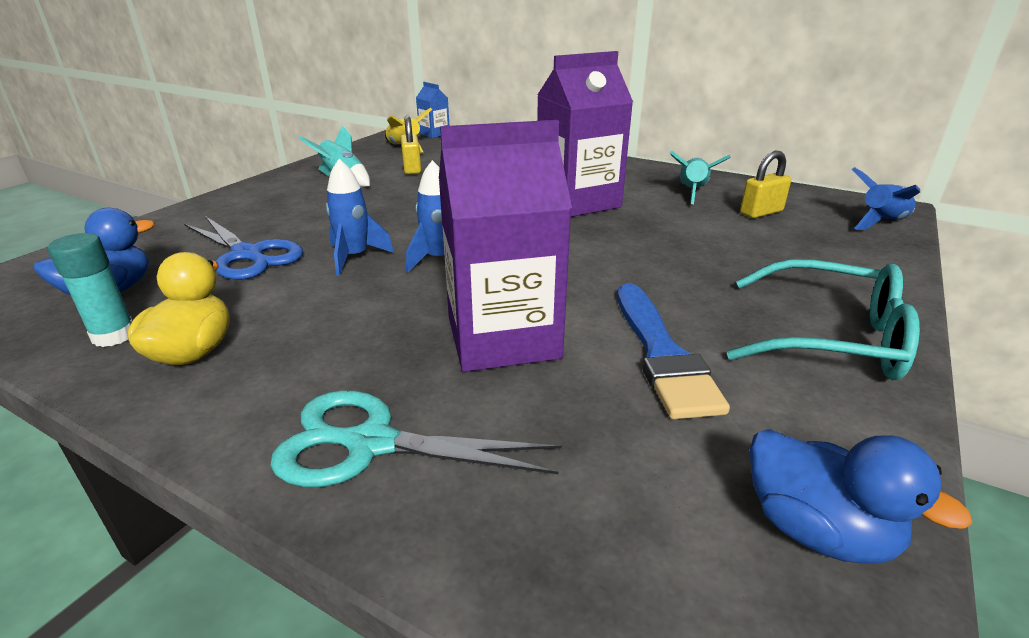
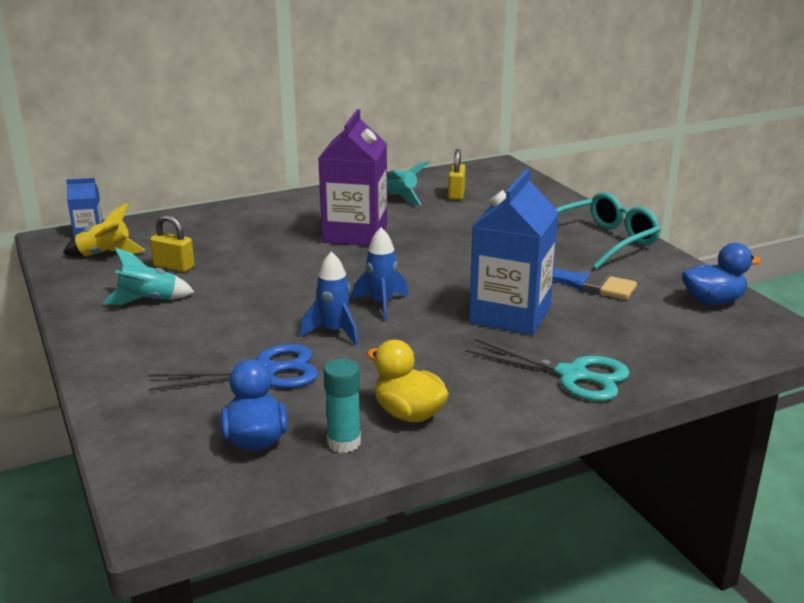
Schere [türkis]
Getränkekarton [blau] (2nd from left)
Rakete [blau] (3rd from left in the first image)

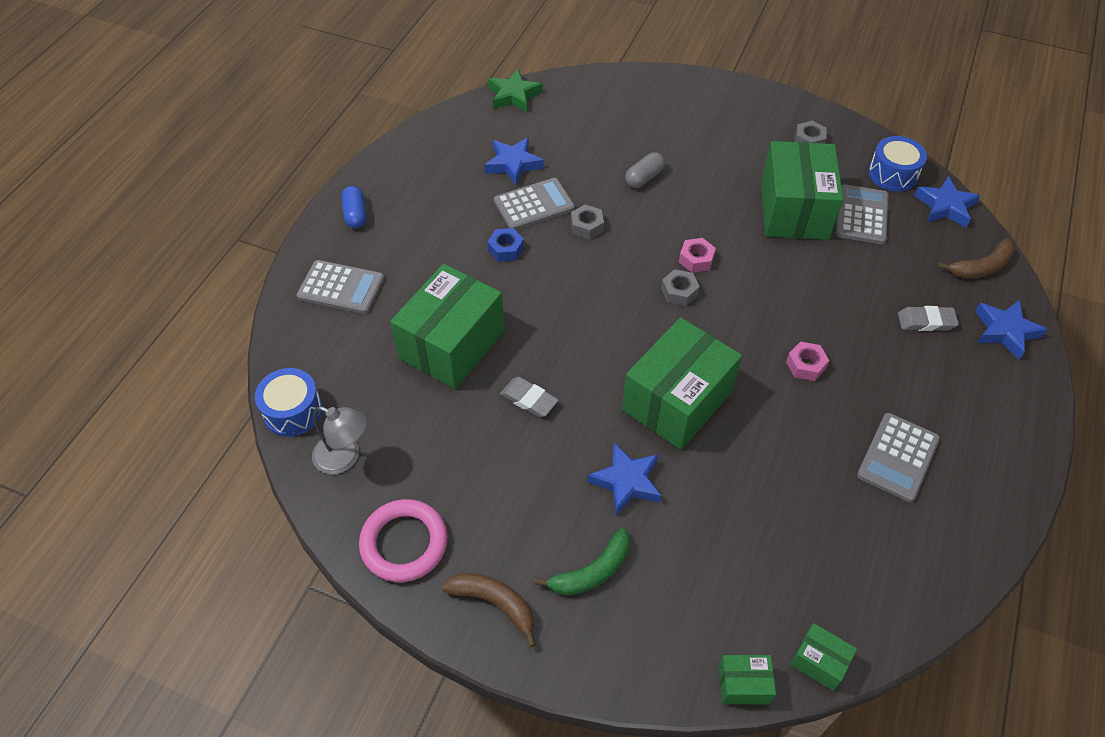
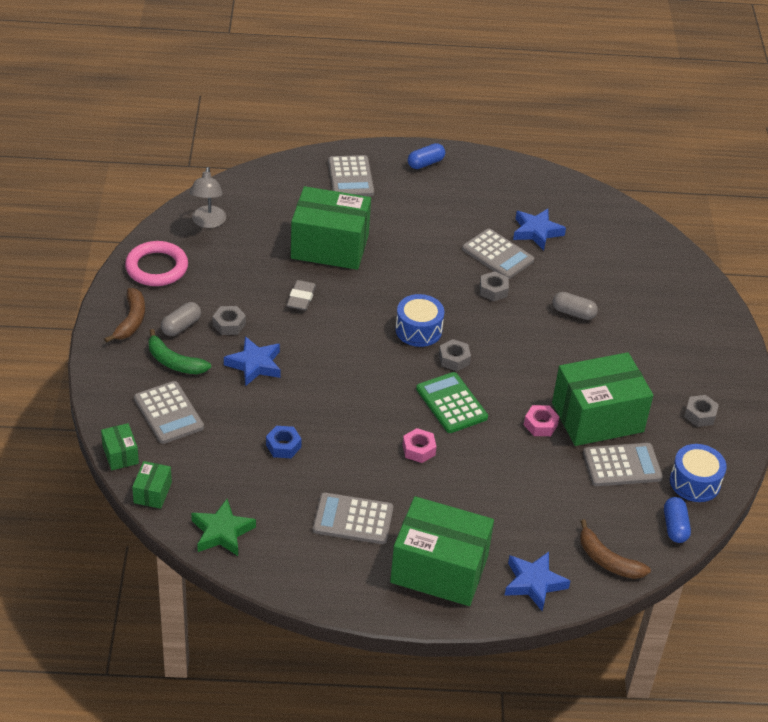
Trommel [blau] (1st from left)
Sechskantmutter [blau]
Stern [grün]
Schachtel [grün] (4th from left)
Sechskantmutter [rosa] (2nd from left)
Radiergummi [grau] (2nd from left in the first image)
Kapsel [blau] (2nd from left)
Taschenrechner [grau] (1st from left)
Kapsel [grau] (1st from left)
Sechskantmutter [grau] (1st from left)
Taschenrechner [grün]

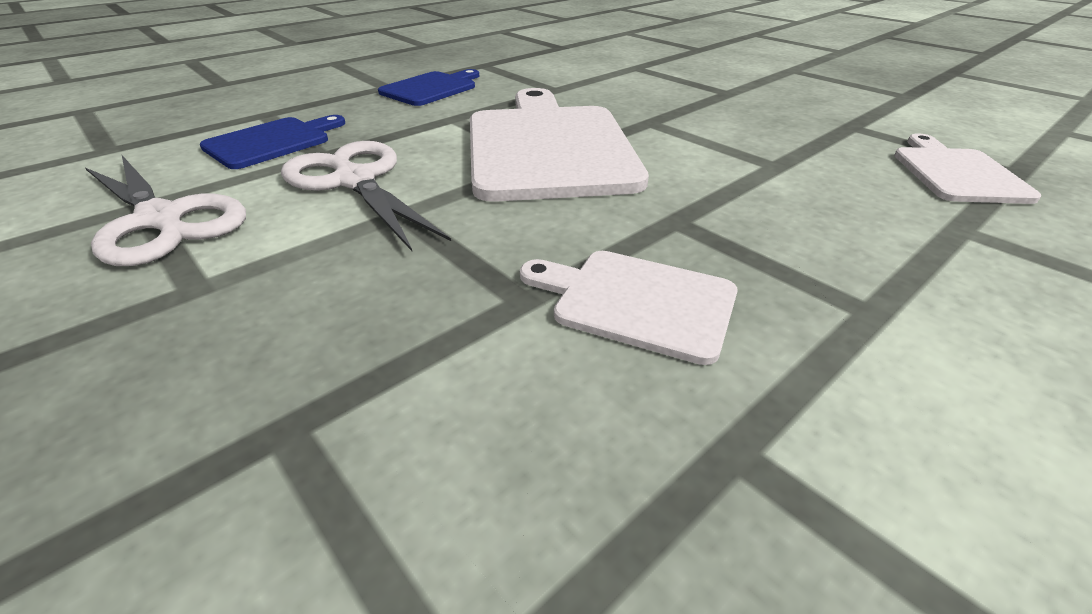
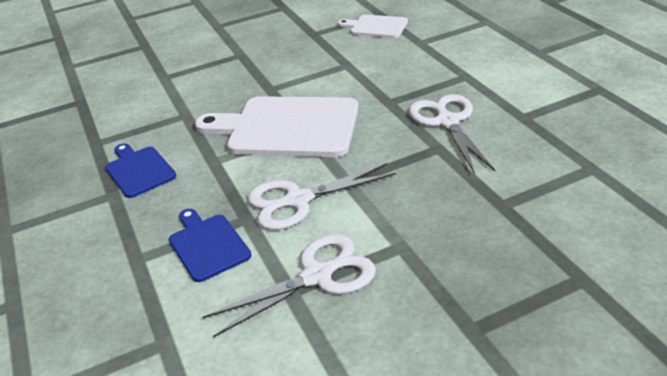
Schere [weiß] (3rd from left)

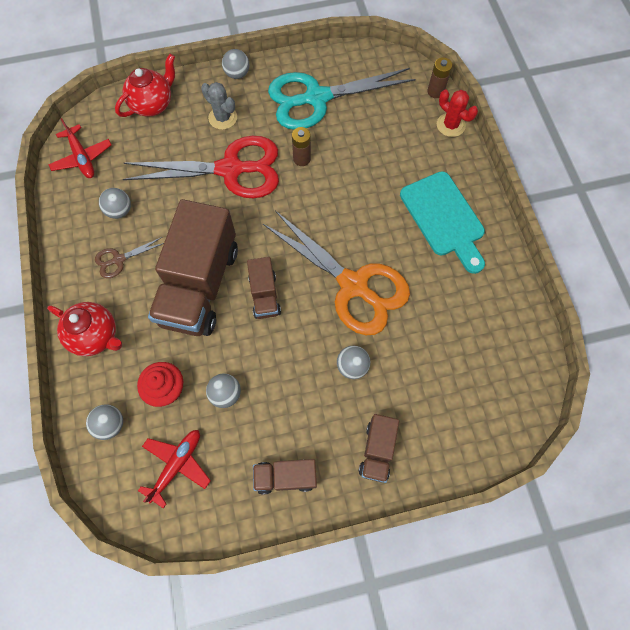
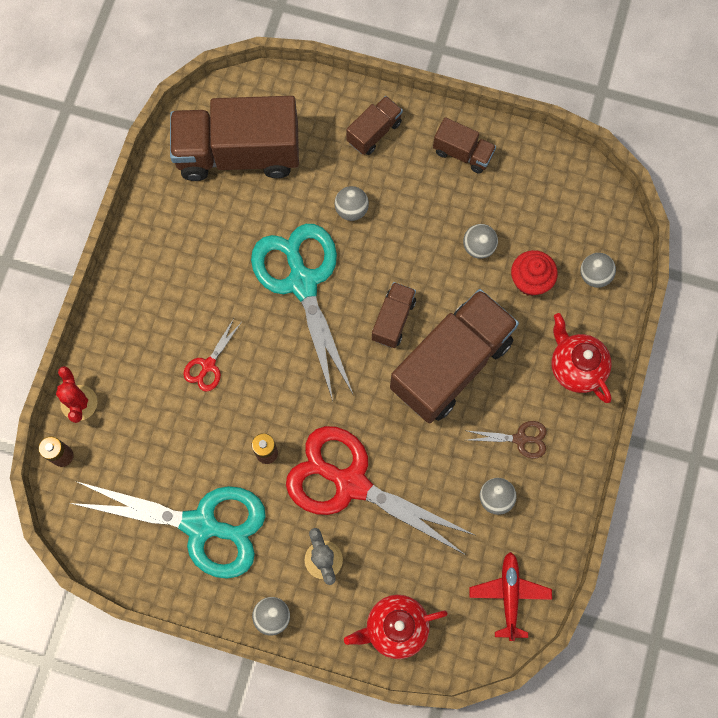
Flugzeug [rot] (2nd from left in the first image)
Schere [türkis] (2nd from left)
Schneidebrett [türkis]
Lastwagen [braun] (1st from left)
Schere [rot] (1st from left)

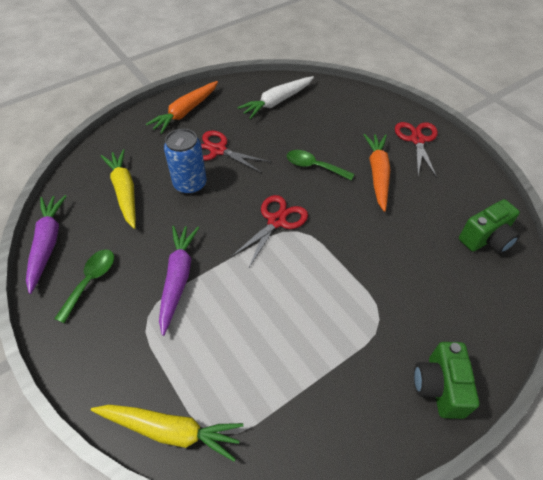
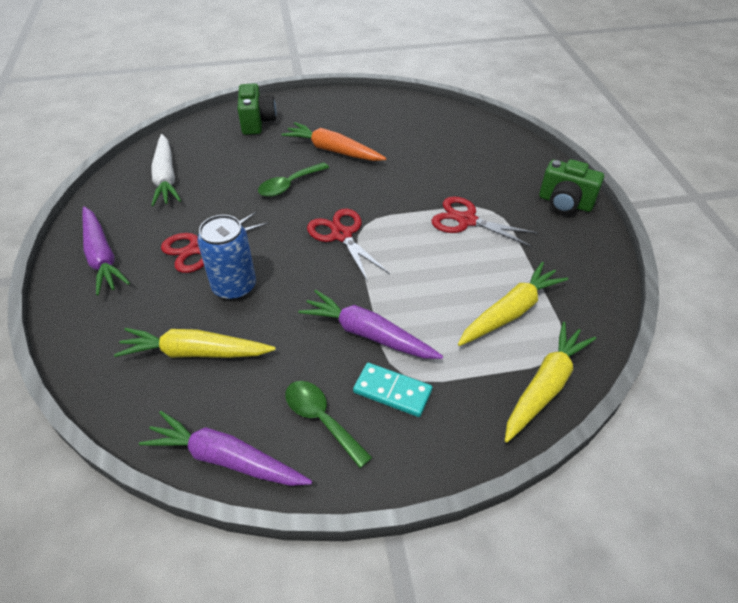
Karotte [lila] (1st from left)
Schere [rot] (3rd from left)
Kamera [grün] (1st from left)
Dominostein [türkis]
Karotte [gelb] (2nd from left)

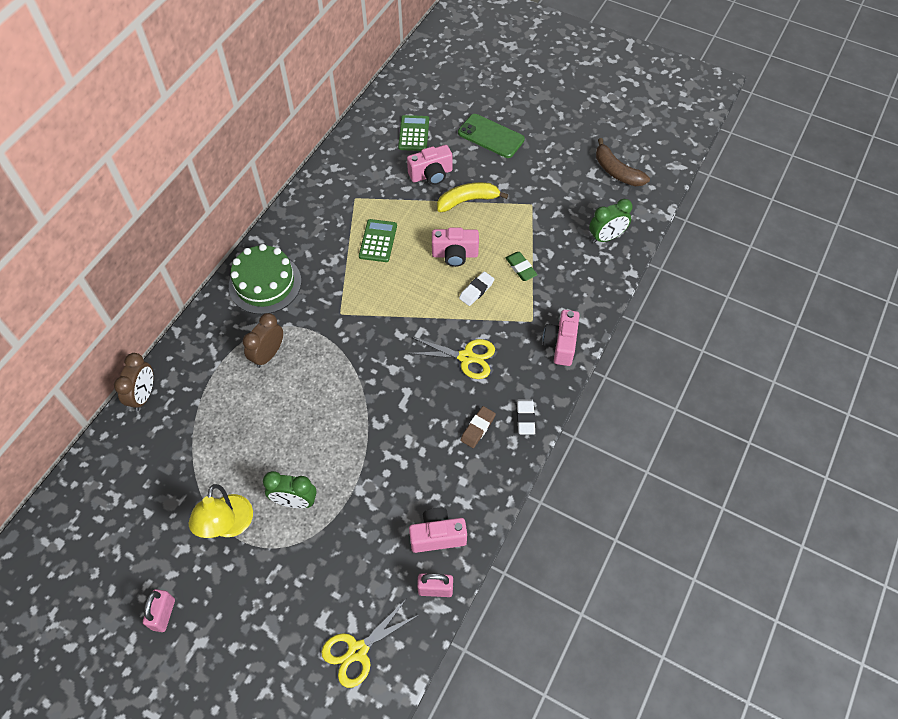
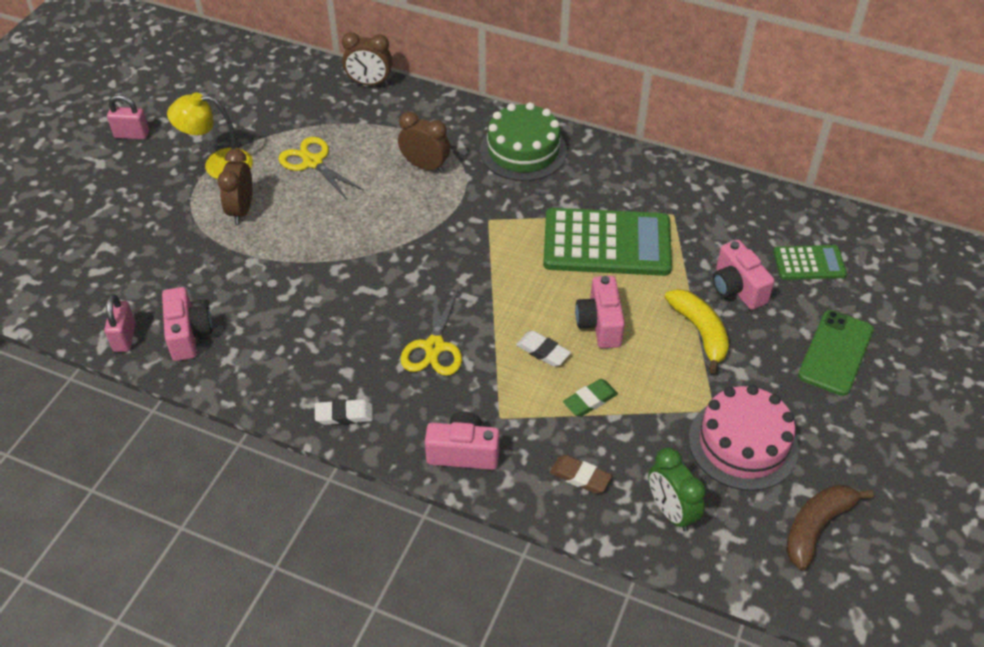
Wecker [braun] (1st from left)
Schere [gelb] (1st from left)
Taschenrechner [grün] (1st from left)
Radiergummi [braun]
Kuchen [rosa]

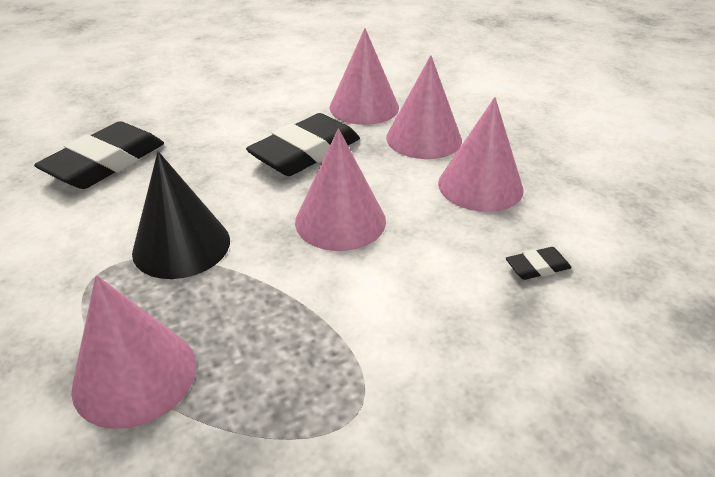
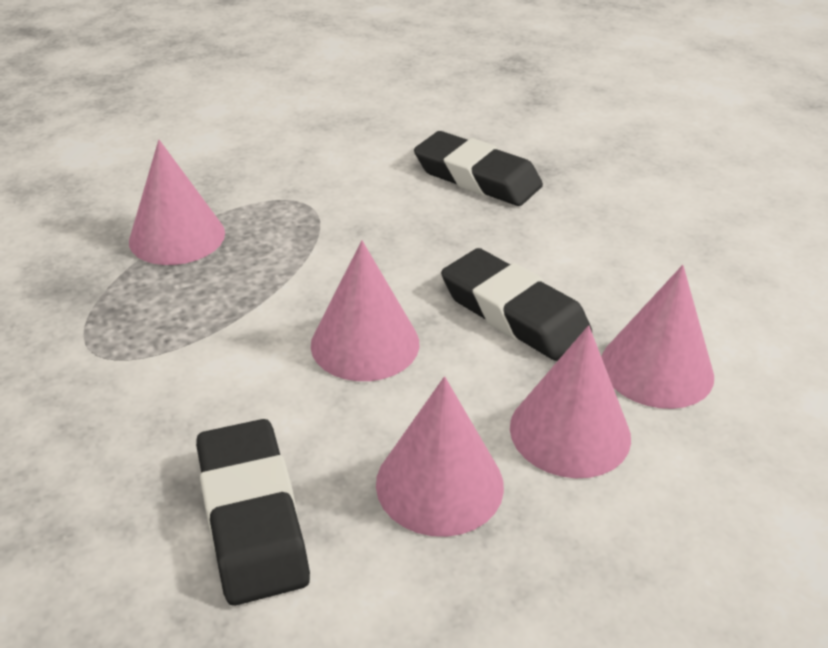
Kegel [schwarz]
Radiergummi [schwarz] (1st from left)

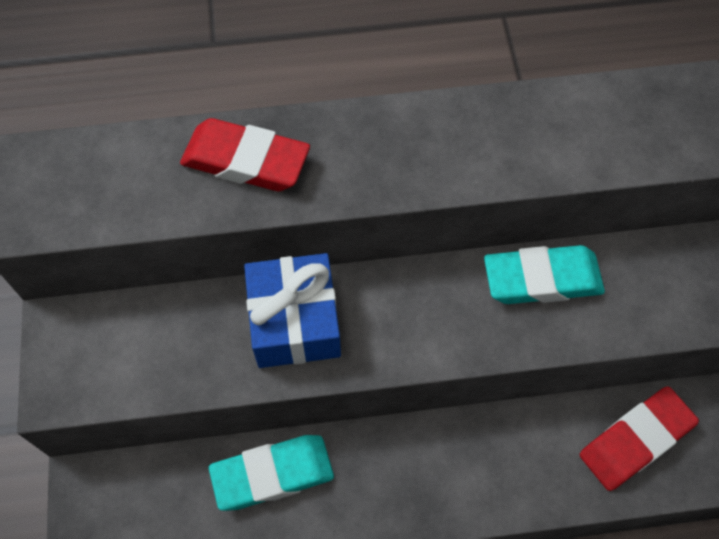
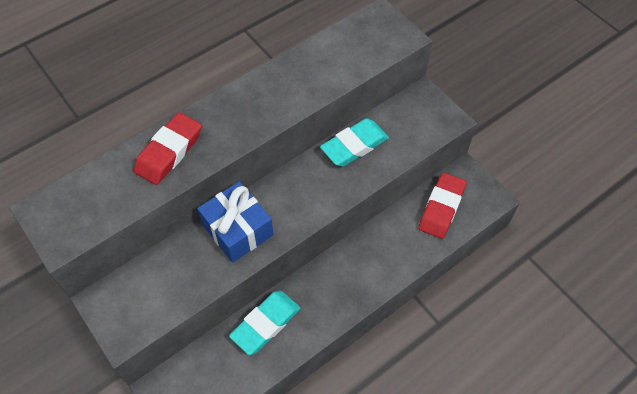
Radiergummi [rot] (1st from left)

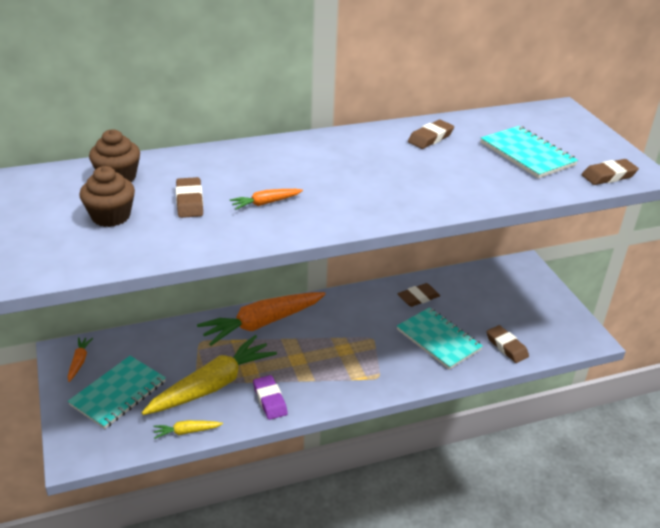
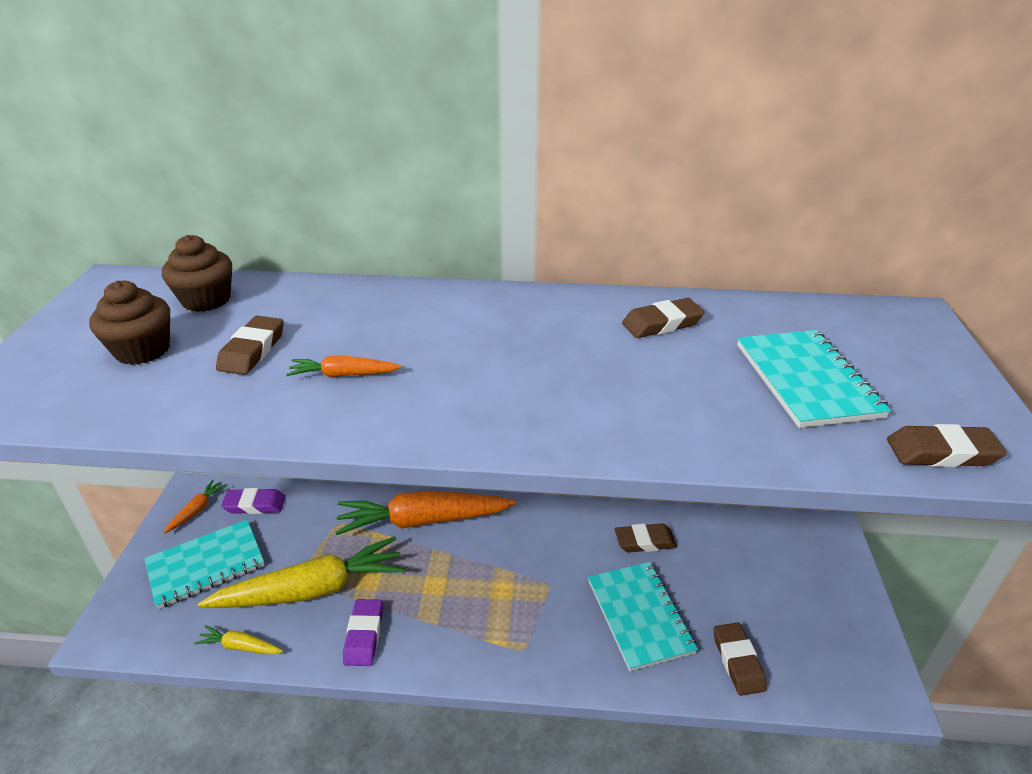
Radiergummi [lila] (1st from left)

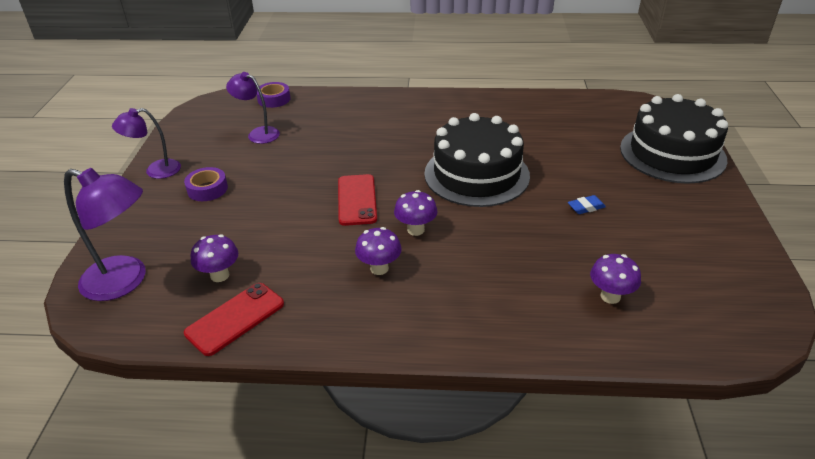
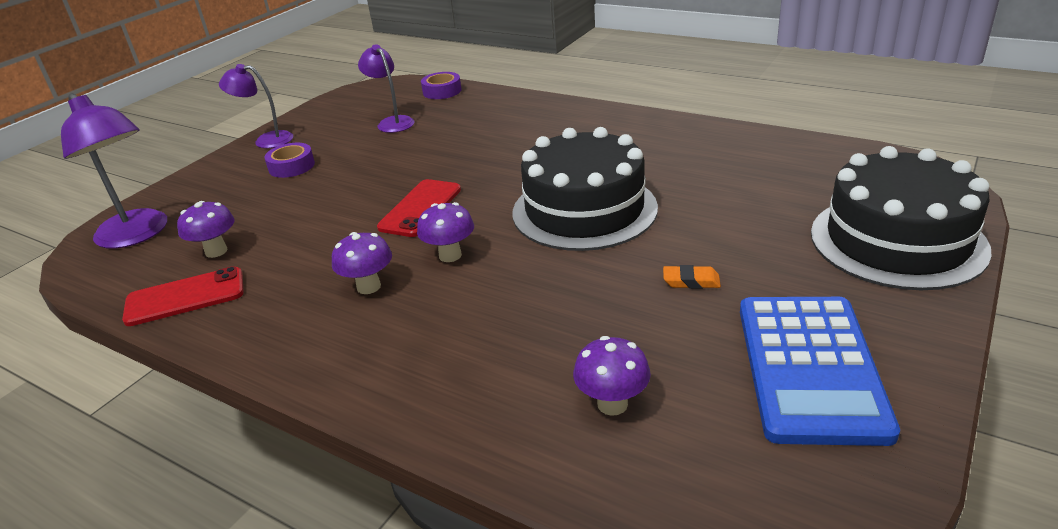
Radiergummi [orange]
Taschenrechner [blau]

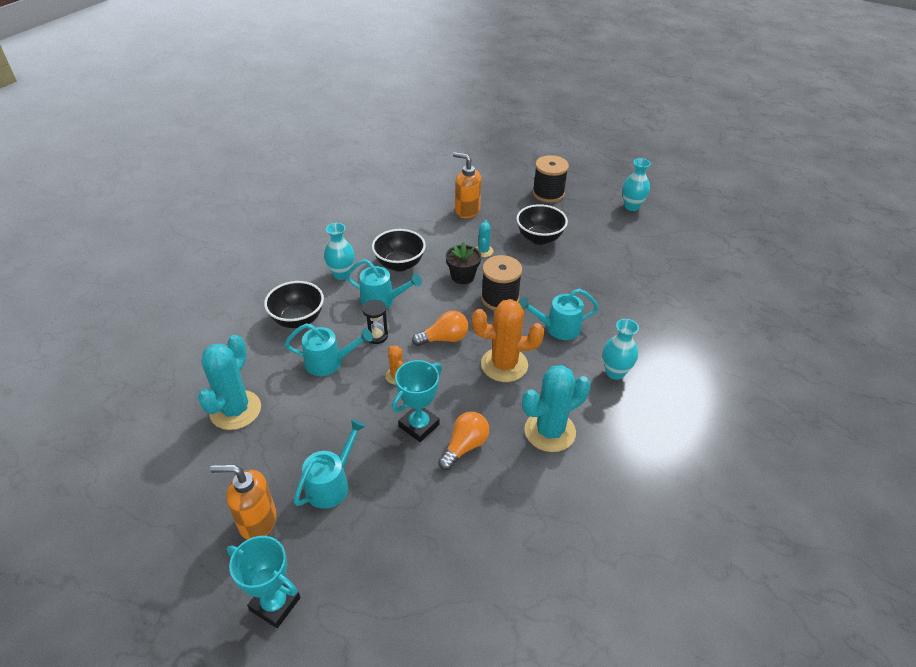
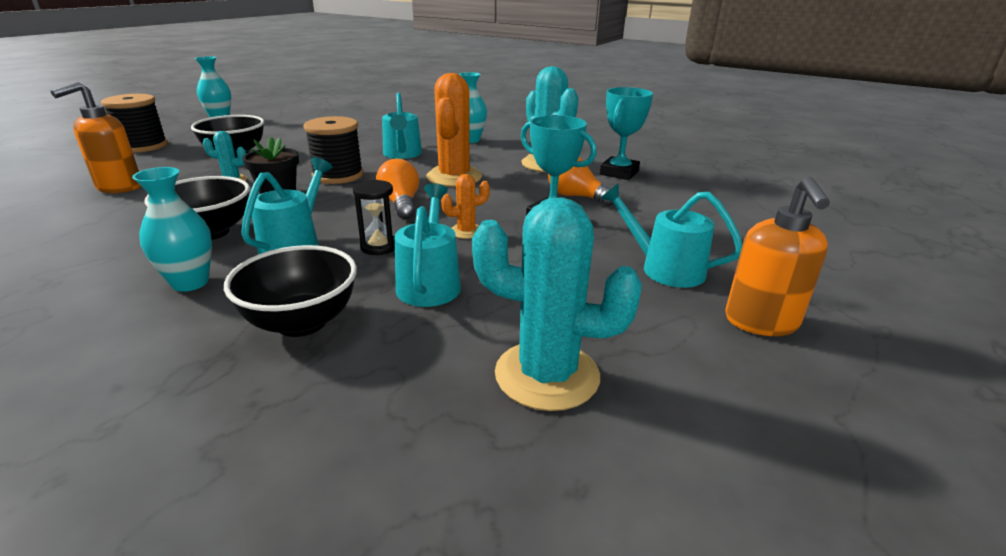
Pokal [türkis] (2nd from left)

